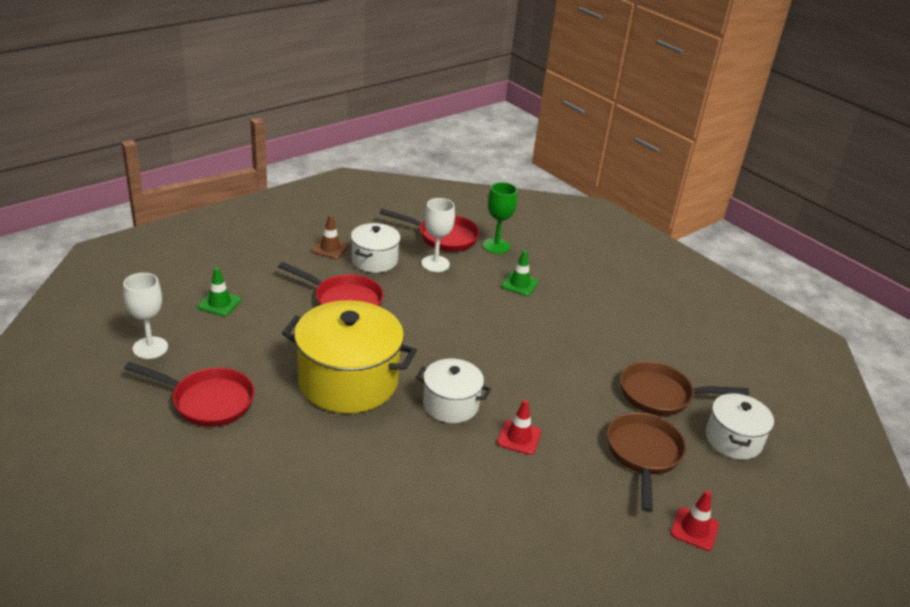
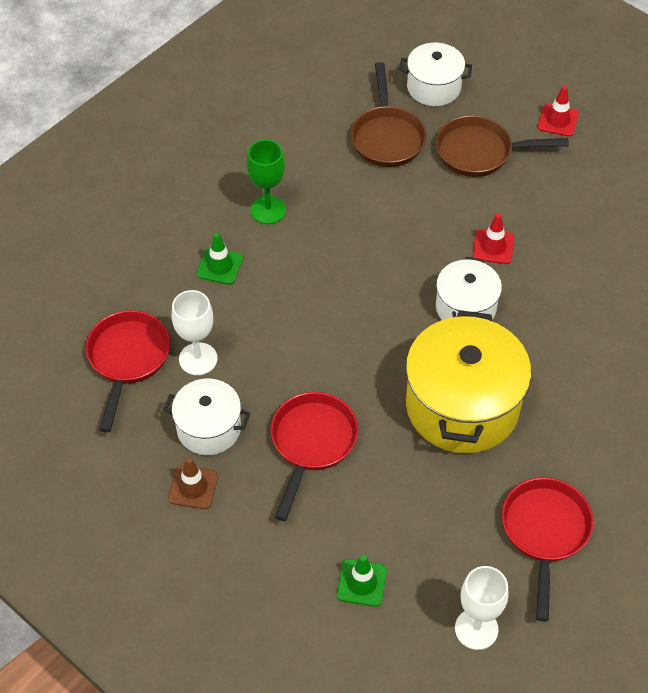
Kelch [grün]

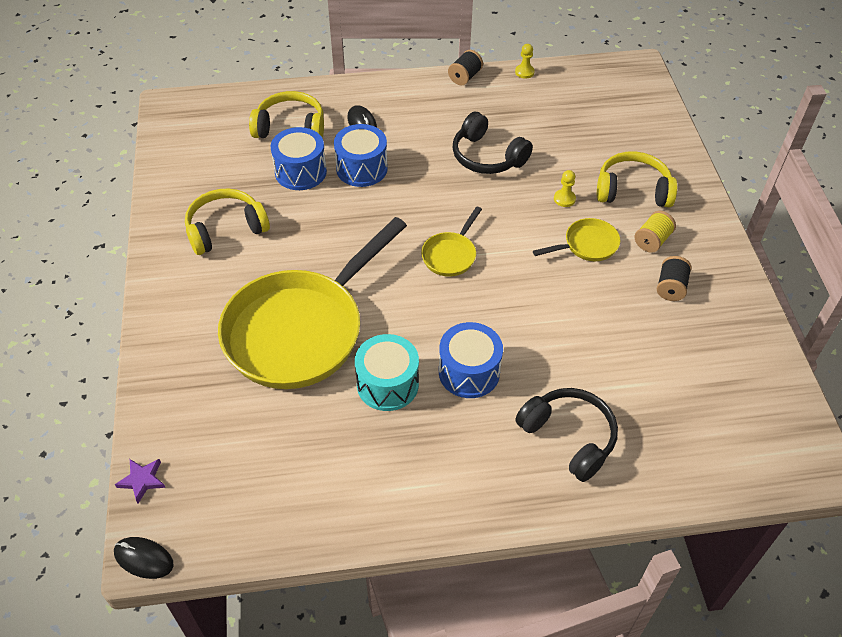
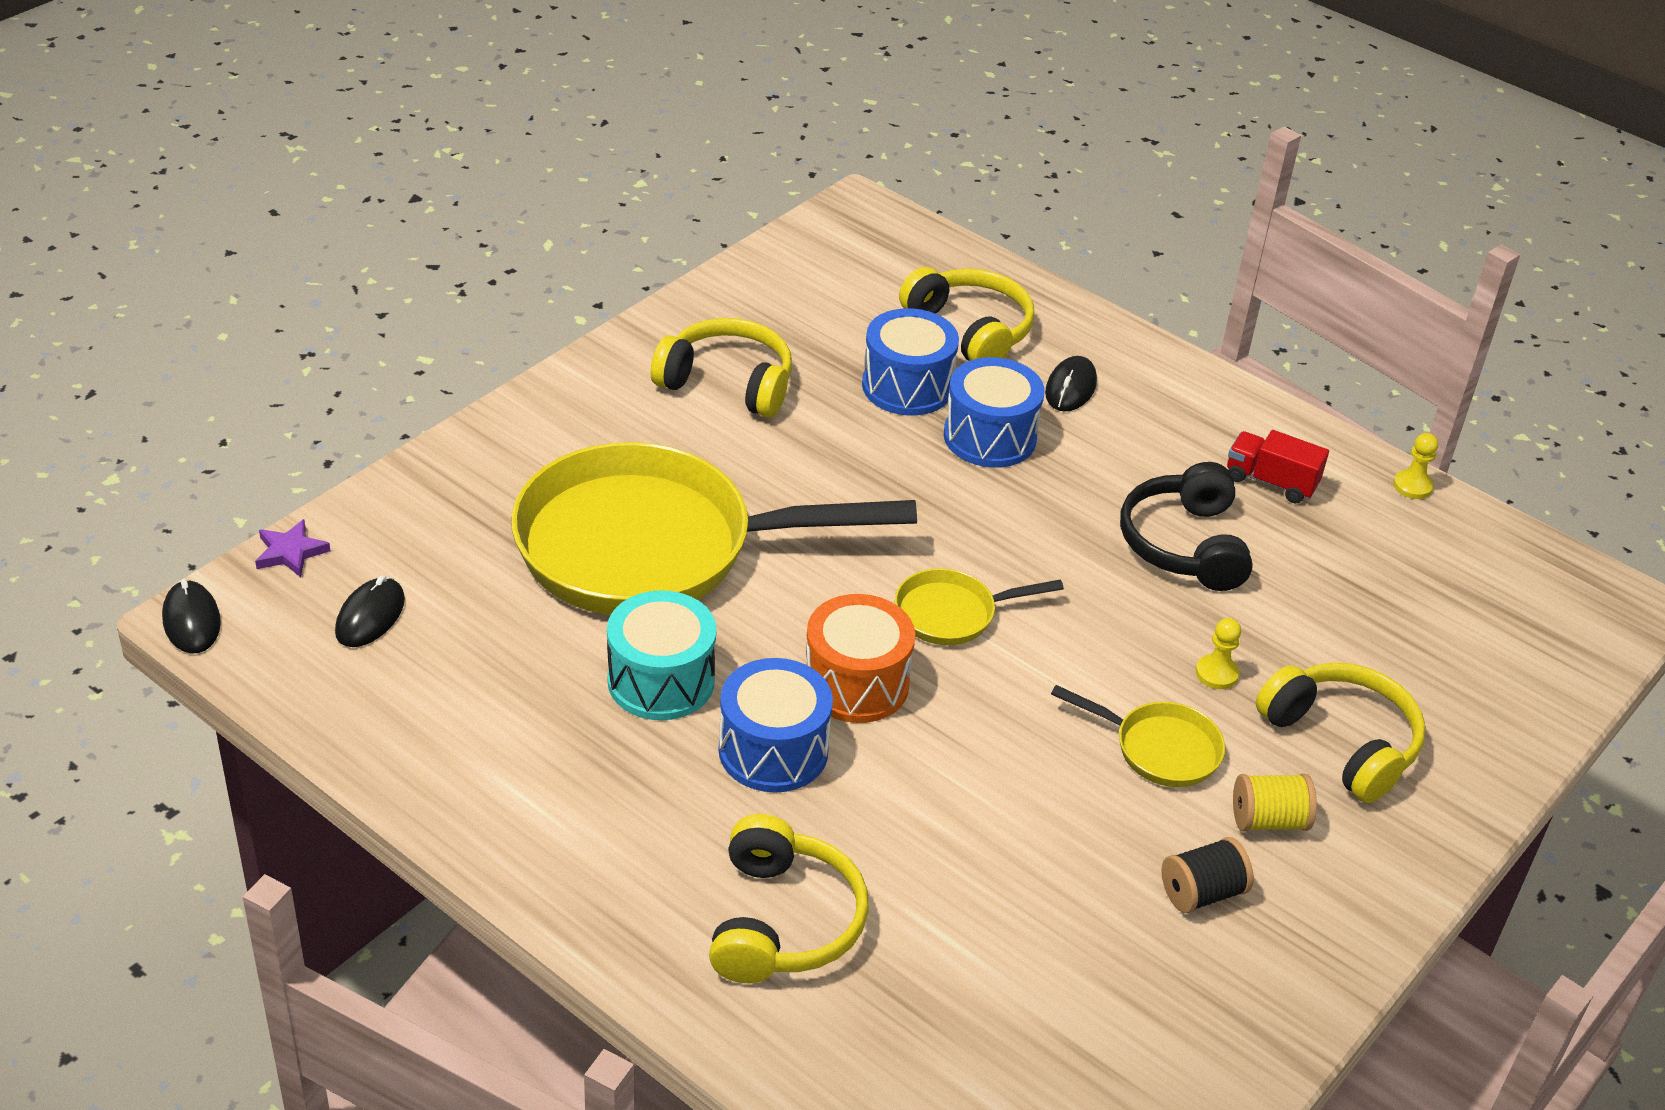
Garnrolle [schwarz] (1st from left in the first image)
Kopfhörer [gelb] (2nd from left)
Computermaus [schwarz] (2nd from left)
Trommel [orange]
Lastwagen [rot]

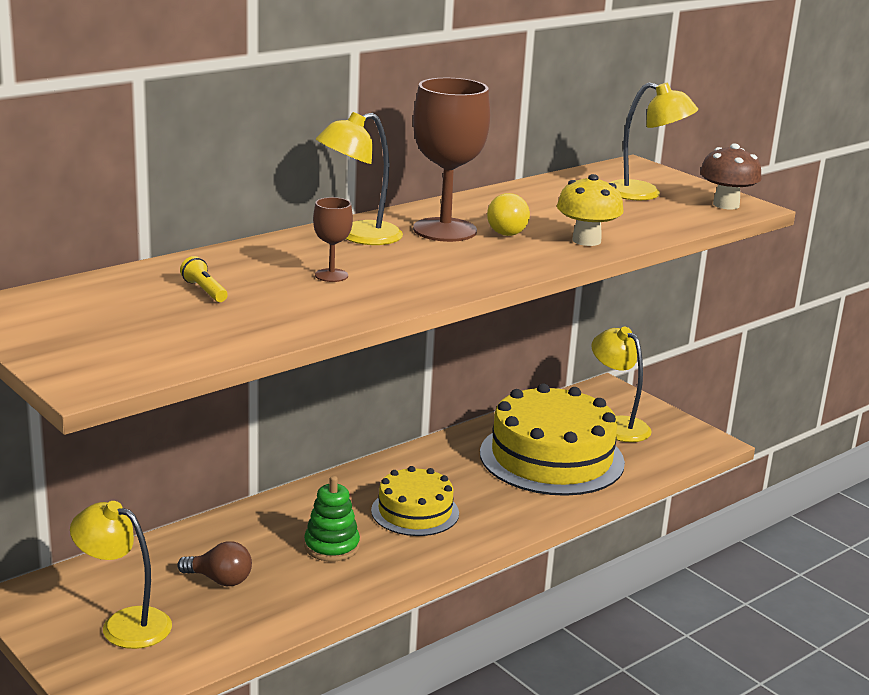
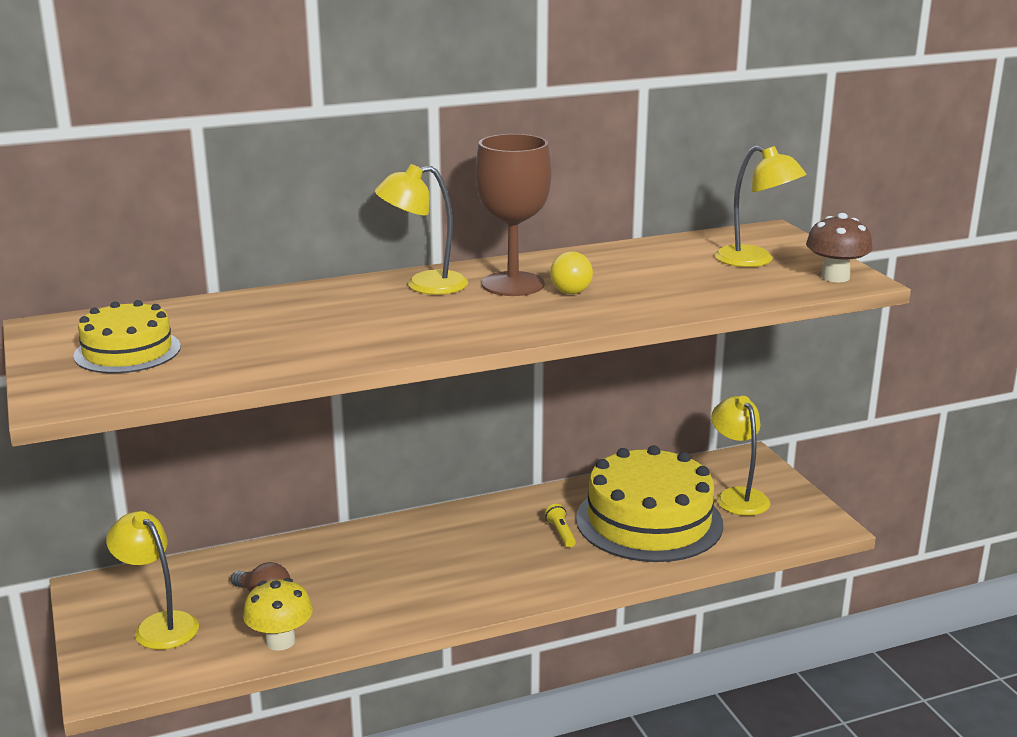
Taschenlampe [gelb]
Stapelspielzeug [grün]
Kelch [braun] (1st from left in the first image)
Kuchen [gelb] (1st from left)
Pilz [gelb]

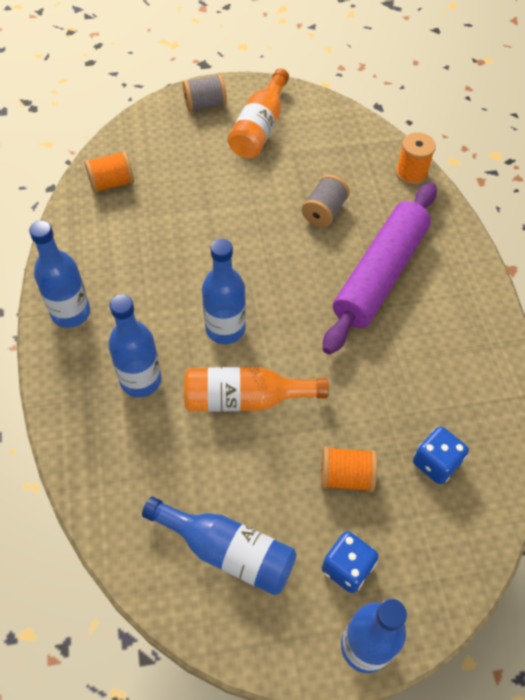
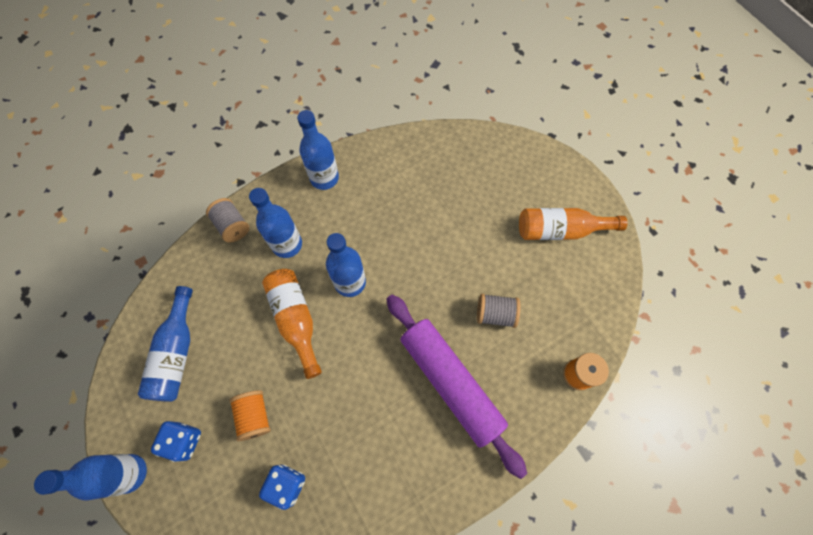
Garnrolle [orange] (1st from left in the first image)
Garnrolle [grau] (1st from left)
Nudelholz [lila]

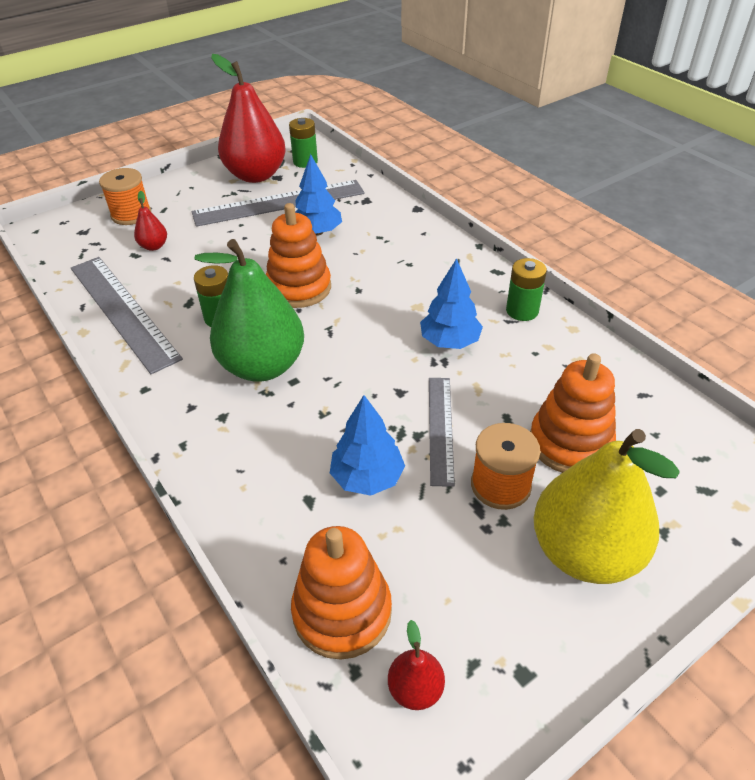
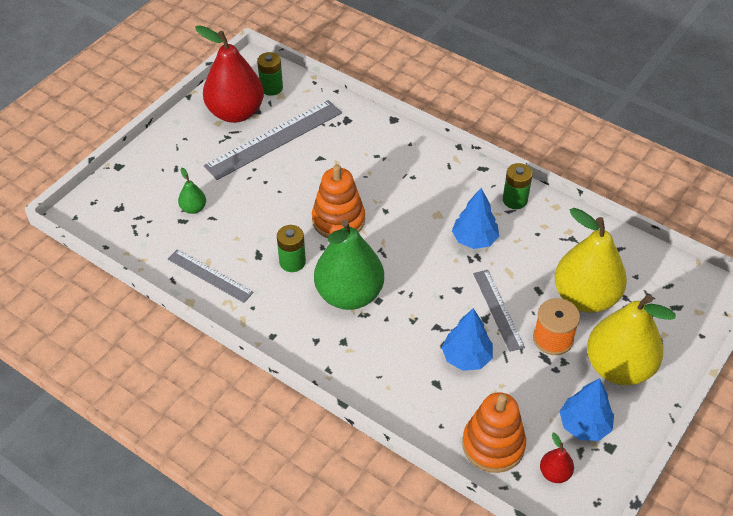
Lineal [grau] (1st from left)
Garnrolle [orange] (1st from left in the first image)
Birne [grün] (1st from left)
Baum [blau] (3rd from left)
Birne [gelb] (1st from left)

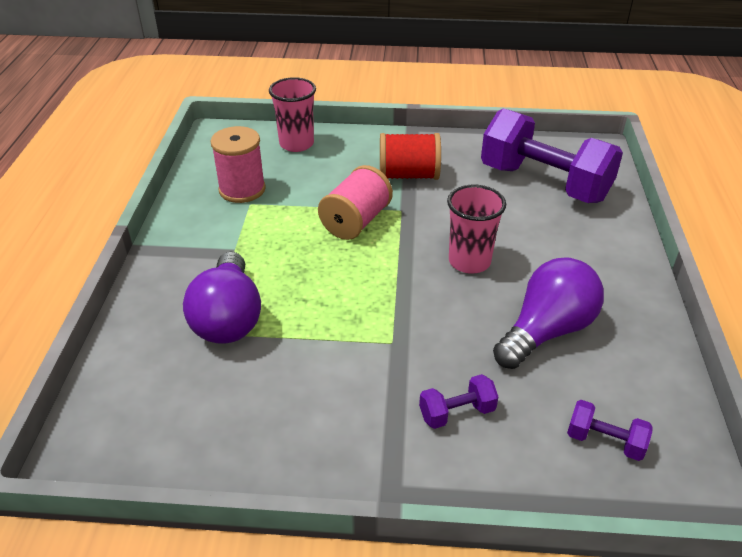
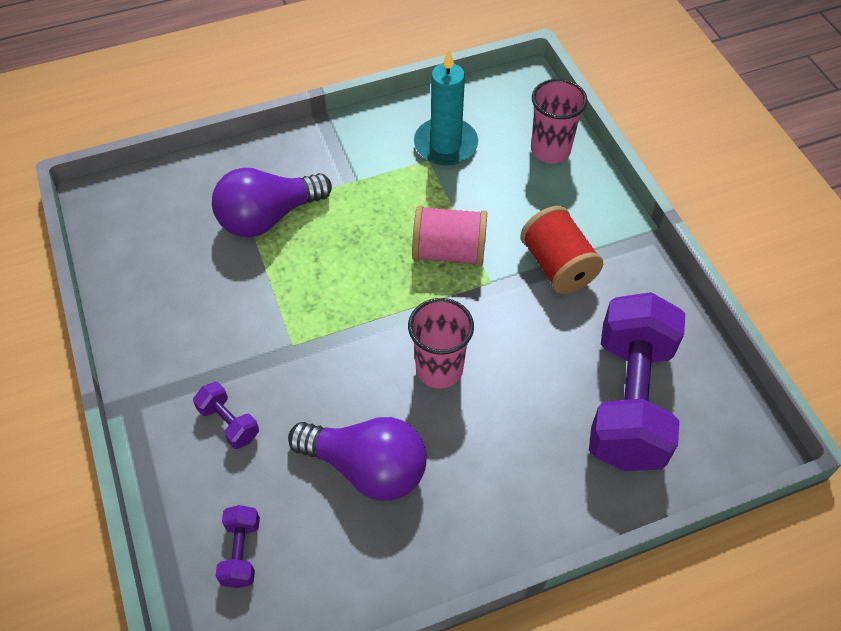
Kerze [türkis]

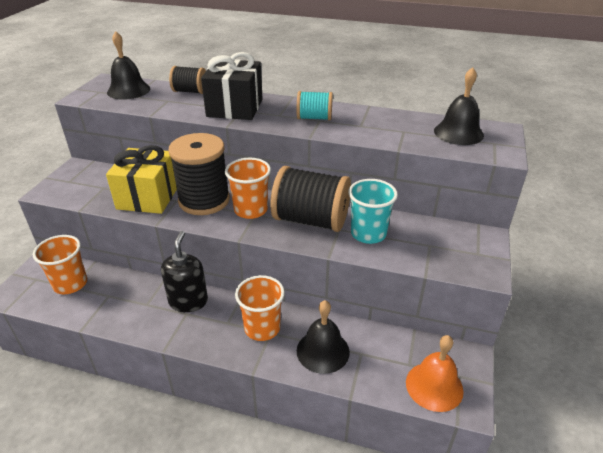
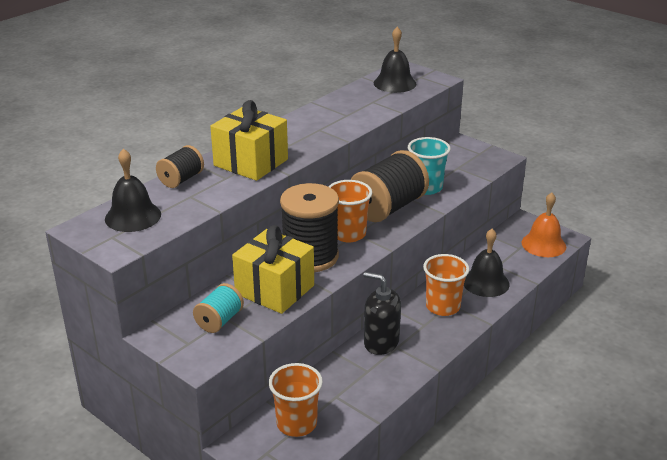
Geschenk [gelb] (1st from left)
Garnrolle [türkis]

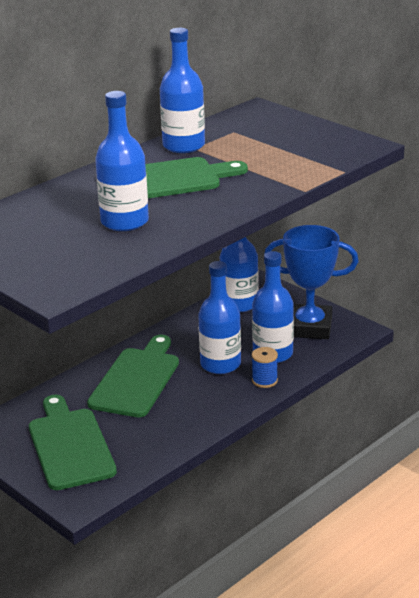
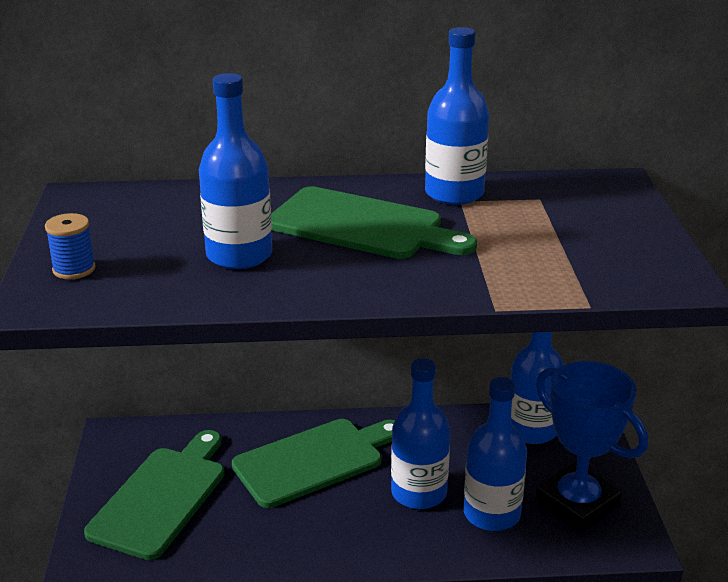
Garnrolle [blau]

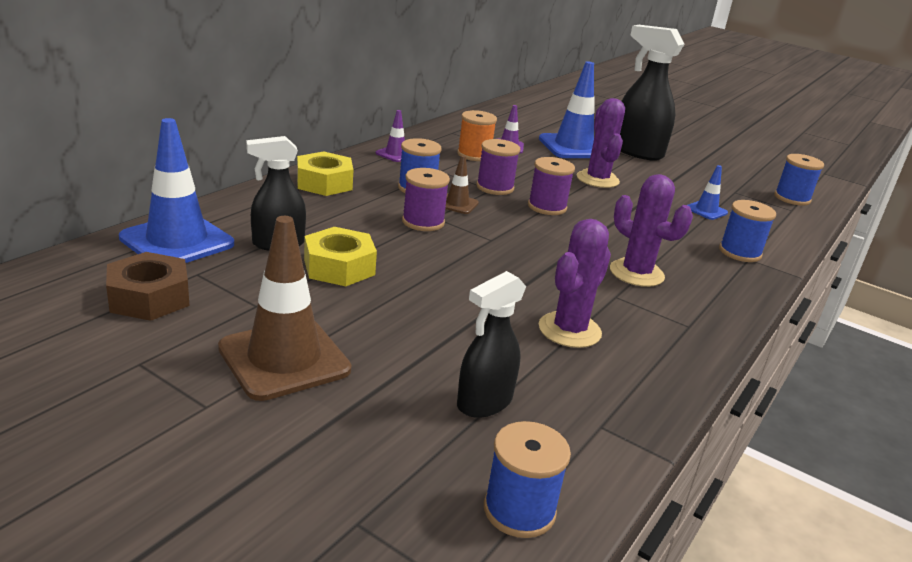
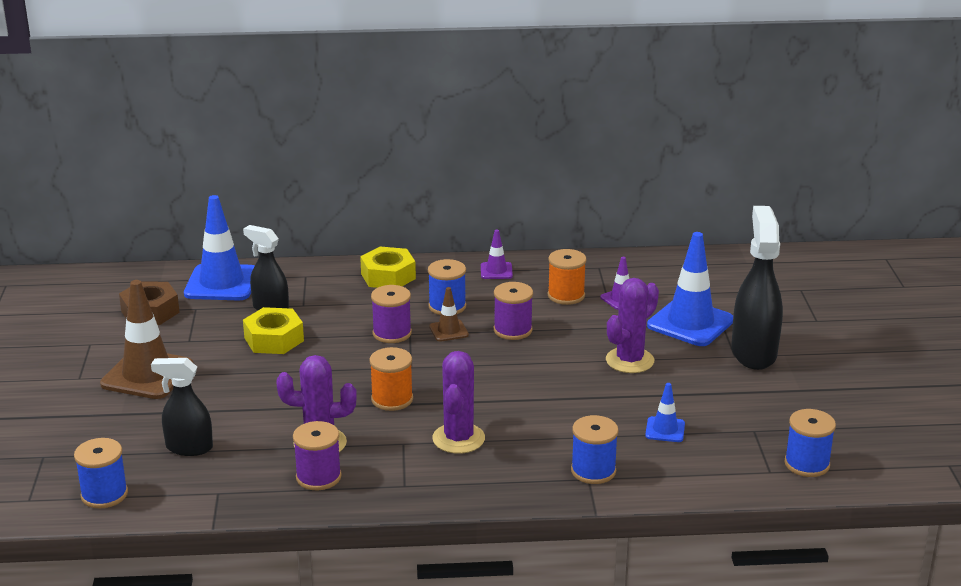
Garnrolle [lila] (1st from left)
Garnrolle [orange] (1st from left)

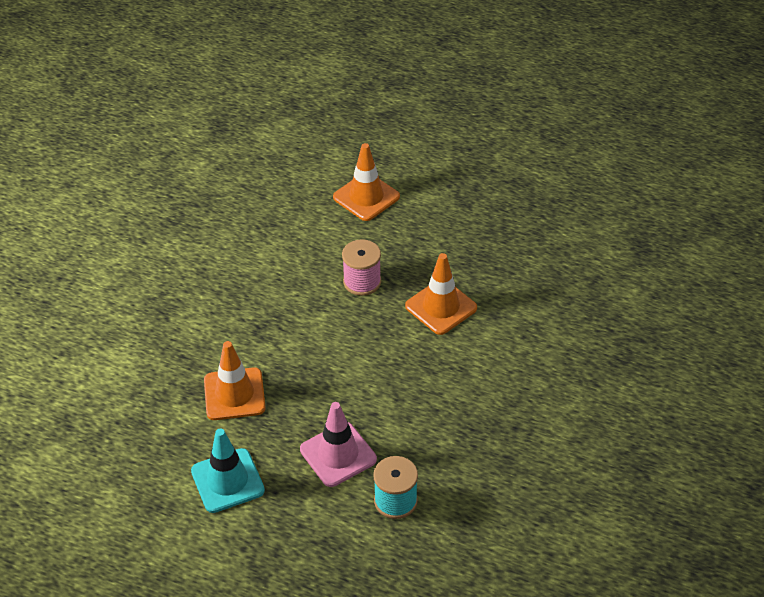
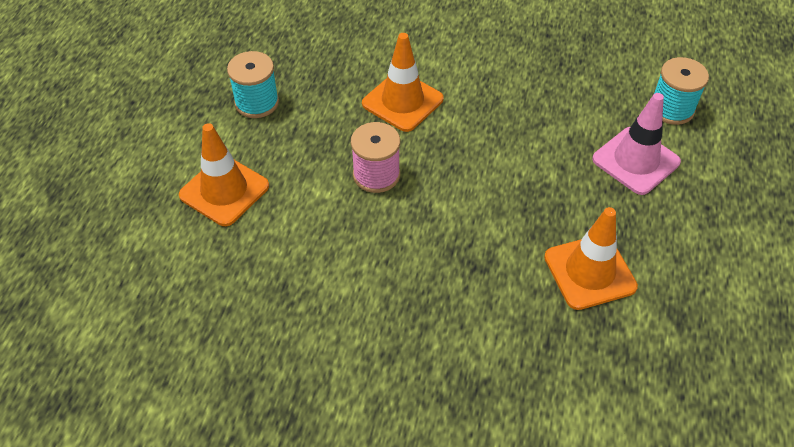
Leitkegel [türkis]
Garnrolle [türkis] (1st from left)

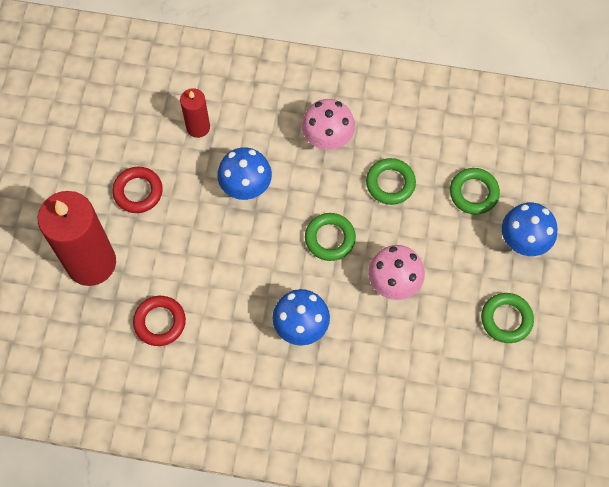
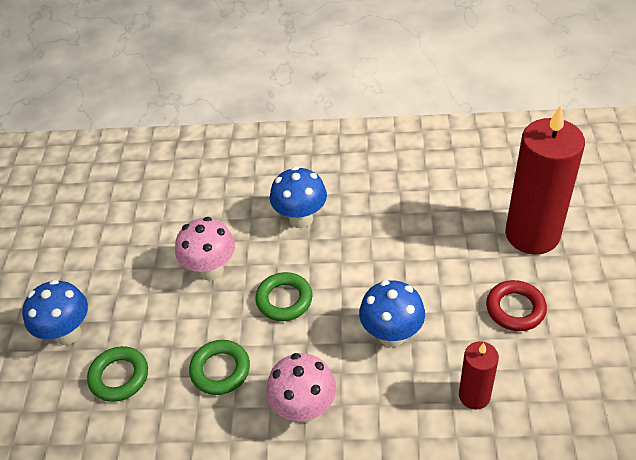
Ring [rot] (2nd from left in the first image)
Ring [grün] (4th from left in the first image)

